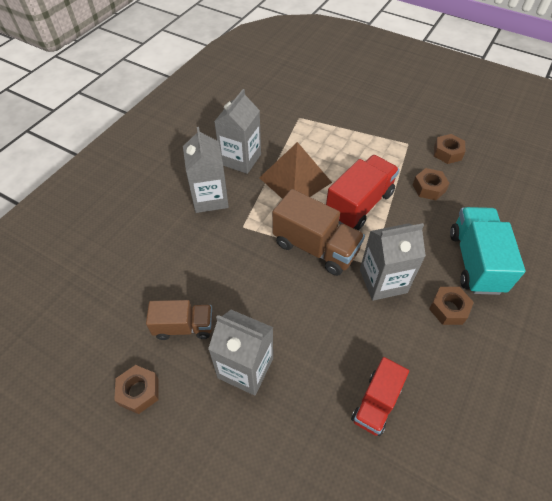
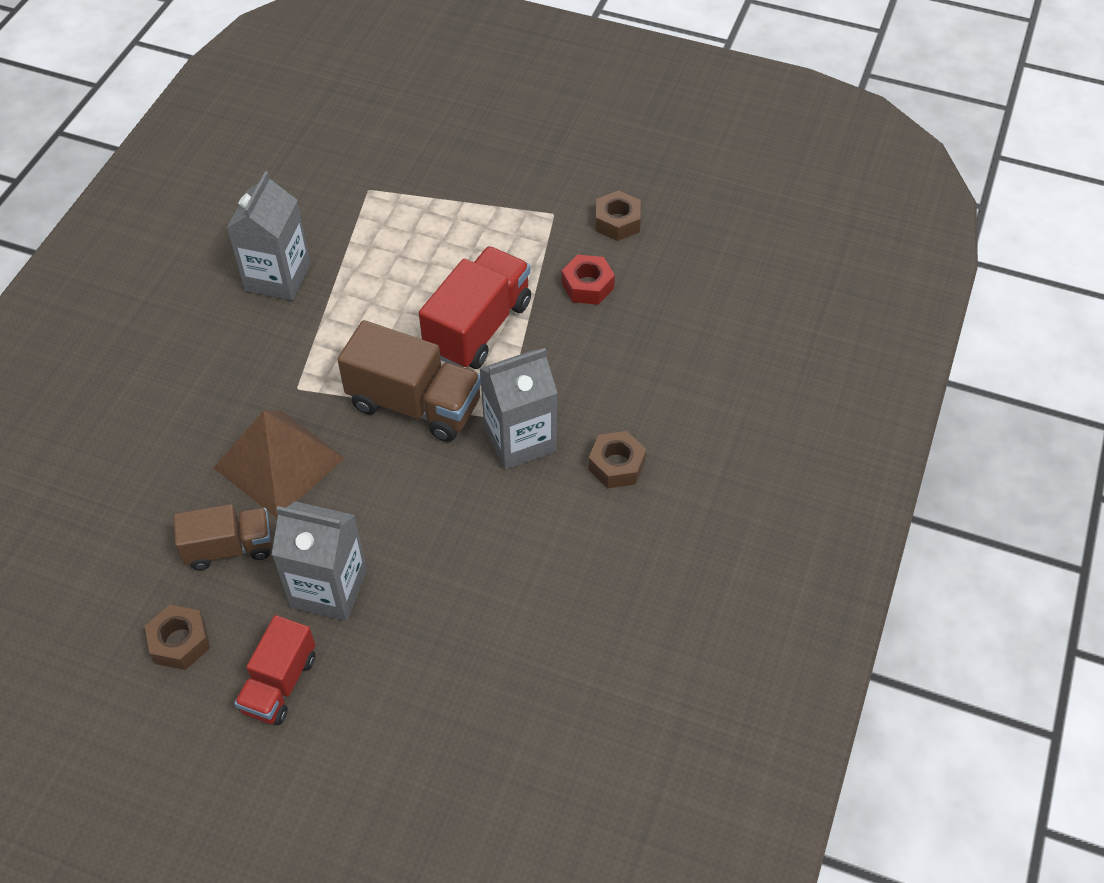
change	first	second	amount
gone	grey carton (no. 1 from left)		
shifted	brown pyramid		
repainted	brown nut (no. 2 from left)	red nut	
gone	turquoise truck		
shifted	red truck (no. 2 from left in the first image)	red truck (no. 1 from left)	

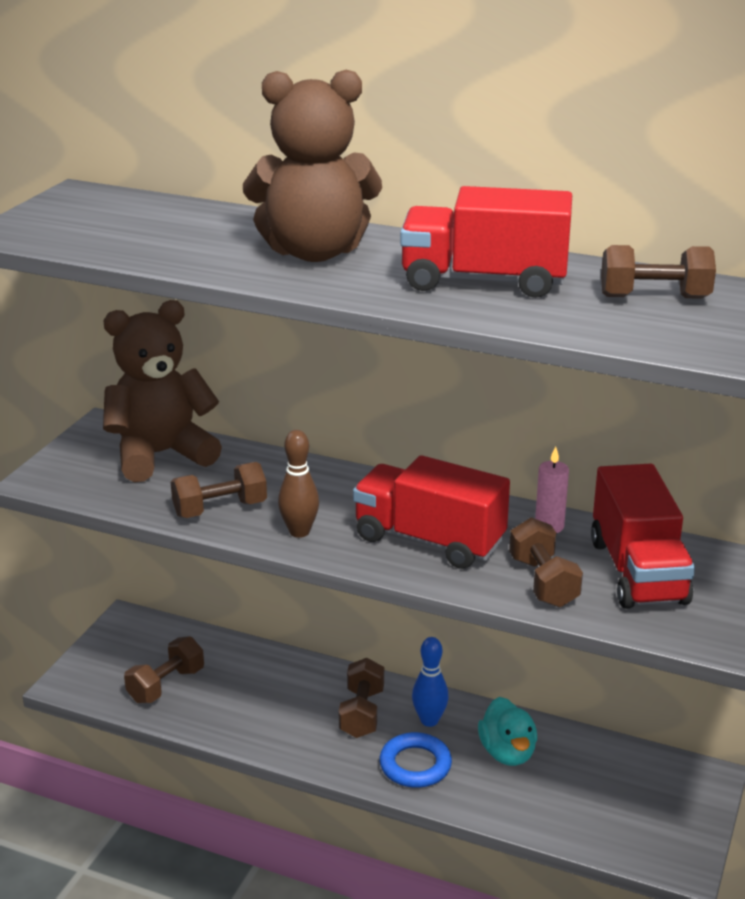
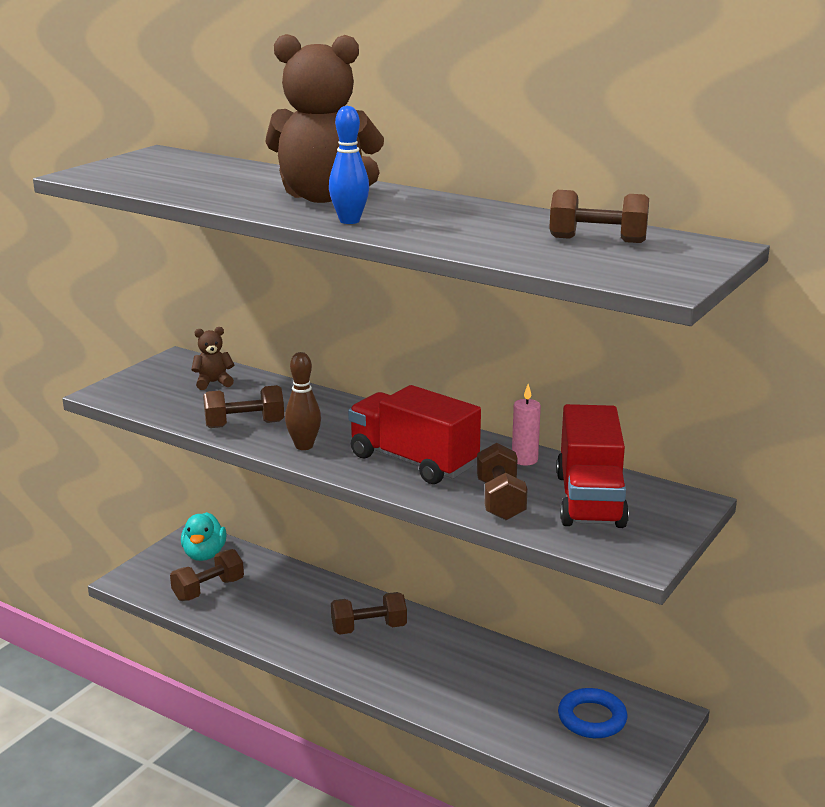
change	first	second	amount
gone	red truck (no. 2 from left)		
scaled	brown teddy bear (no. 1 from left)		x0.42
shifted	blue bowling pin		
rotated	brown dumbbell (no. 3 from left)		60 degrees clockwise
shifted	turquoise duck		
shifted	blue ring		

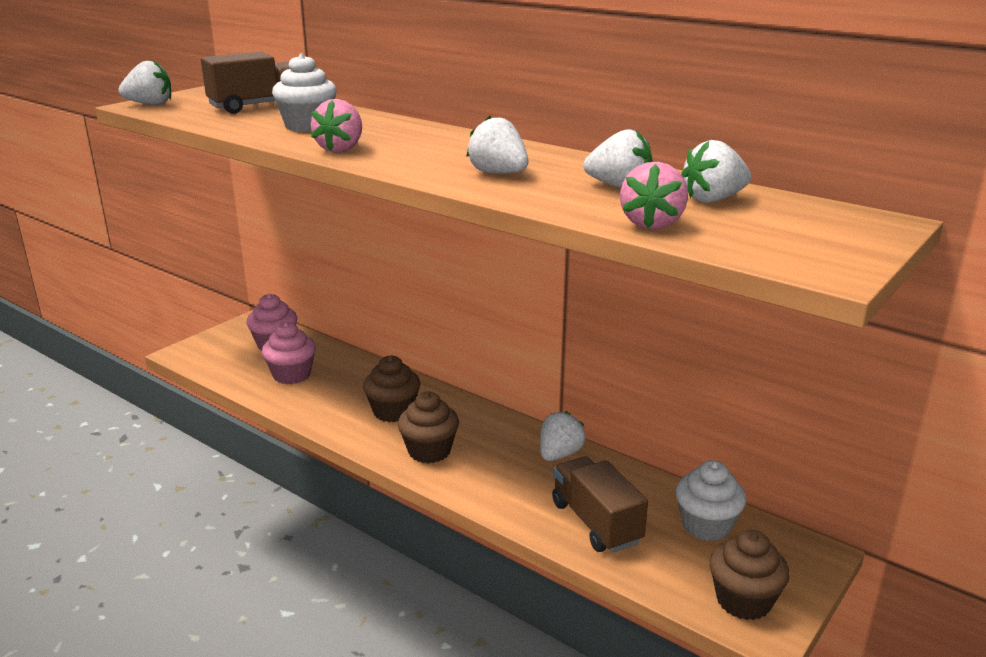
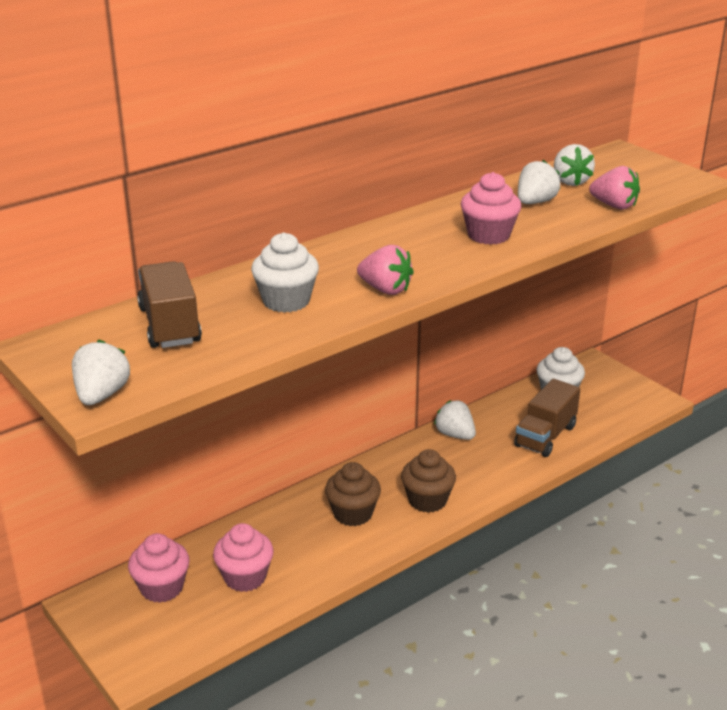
change	first	second	amount
swapped	white strawberry (no. 2 from left)	pink cupcake (no. 3 from left)	
rotated	brown truck (no. 2 from left)		45 degrees counterclockwise
gone	brown cupcake (no. 3 from left)		

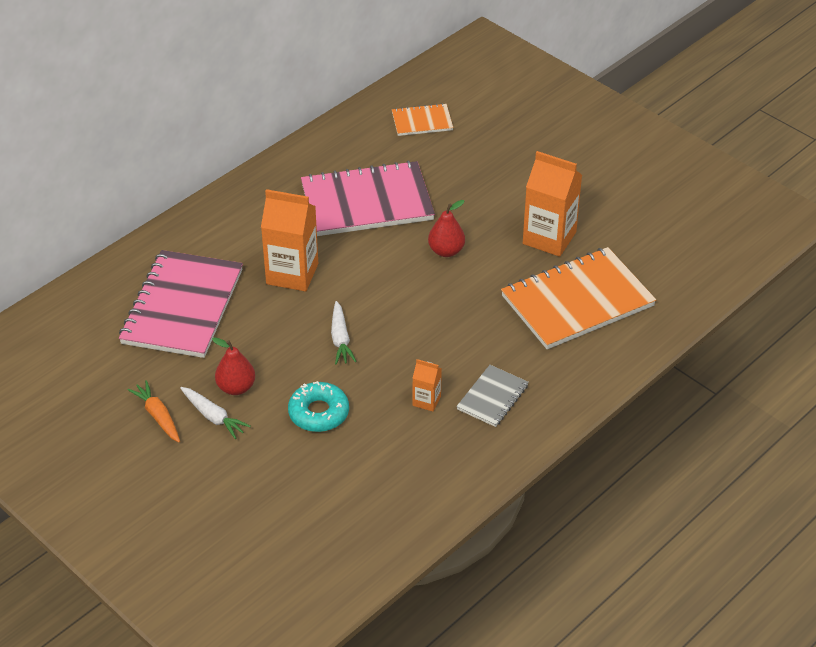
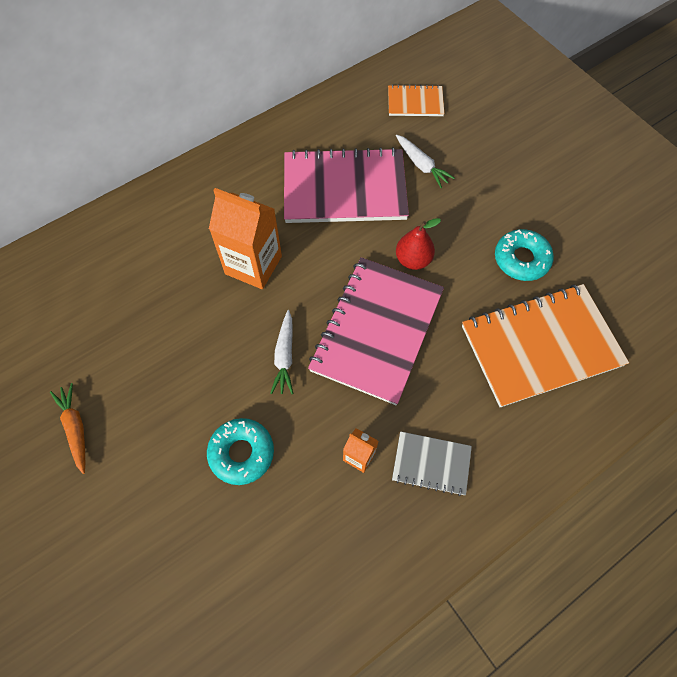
change	first	second	amount
swapped	orange carton (no. 3 from left)	turquoise donut (no. 2 from left)	
shifted	pink notebook (no. 1 from left in the first image)	pink notebook (no. 2 from left)	
gone	red pear (no. 1 from left)		
rotated	grey notebook		60 degrees clockwise
shifted	white carrot (no. 1 from left in the first image)	white carrot (no. 2 from left)	

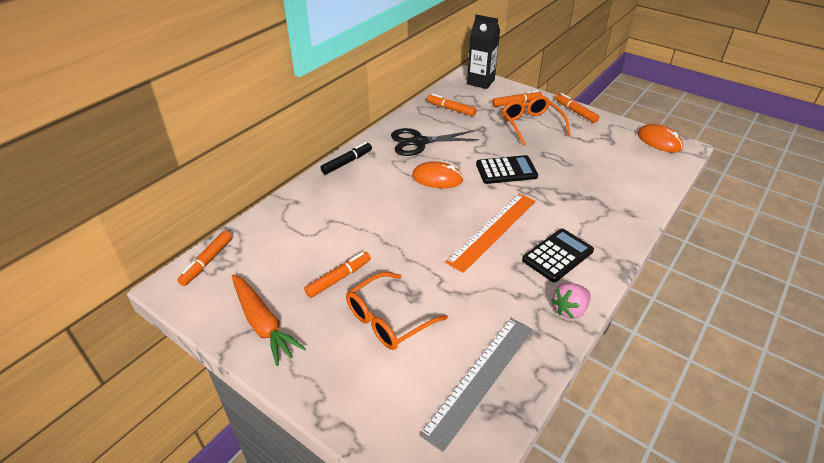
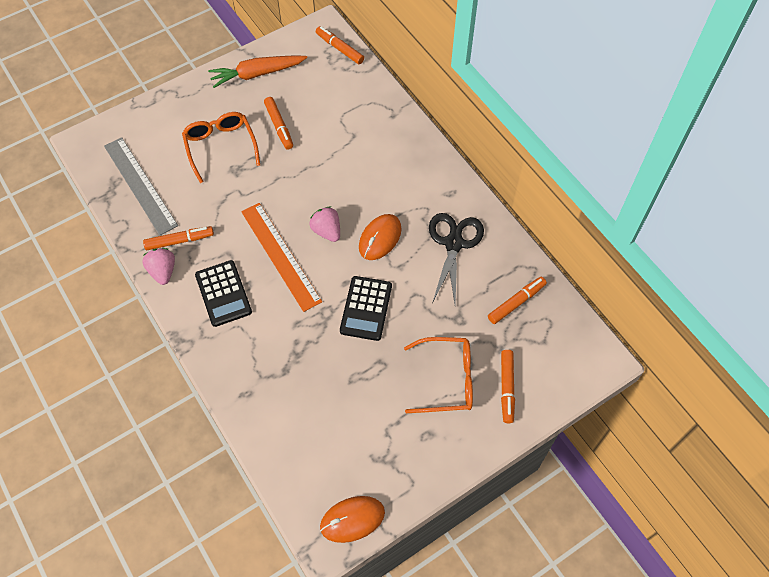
change	first	second	amount
gone	black carton		
shifted	orange marker (no. 5 from left in the first image)	orange marker (no. 1 from left)	
gone	black marker		
new		pink strawberry (no. 2 from left)	

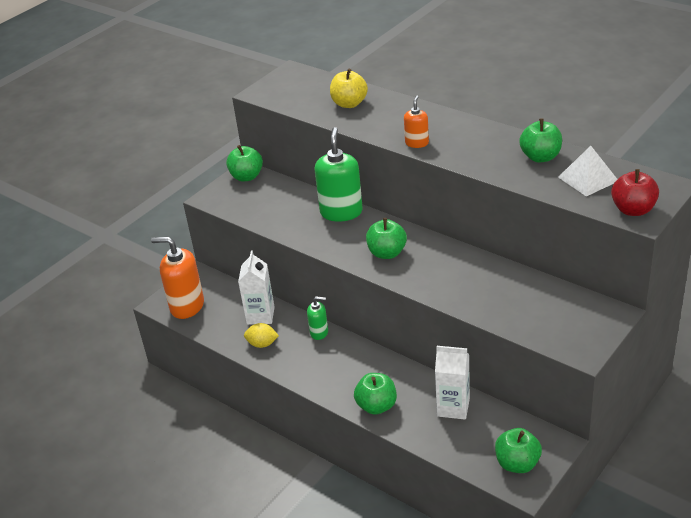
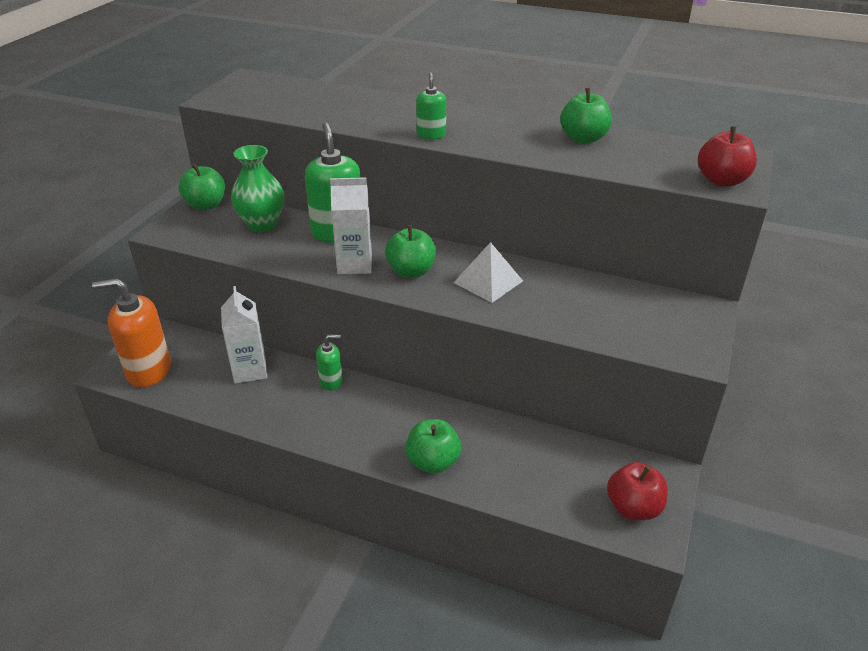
change	first	second	amount
gone	yellow apple		
repainted	orange soap dispenser (no. 2 from left)	green soap dispenser (no. 3 from left)	
shifted	white pyramid		
gone	yellow lemon		
shifted	white carton (no. 2 from left)		
repainted	green apple (no. 4 from left)	red apple (no. 1 from left)	
new		green vase	

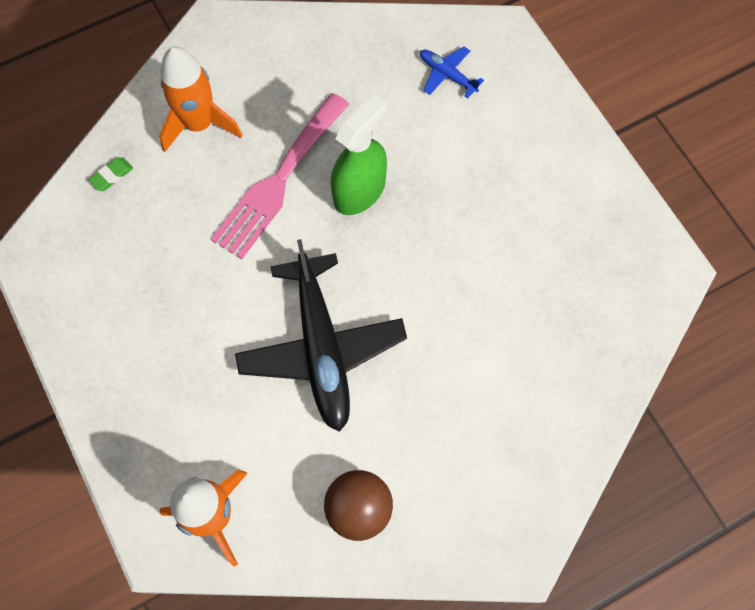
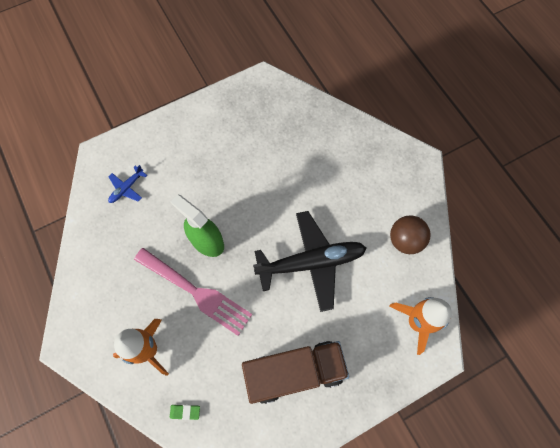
change	first	second	amount
rotated	green eraser		45 degrees counterclockwise
new		brown truck	

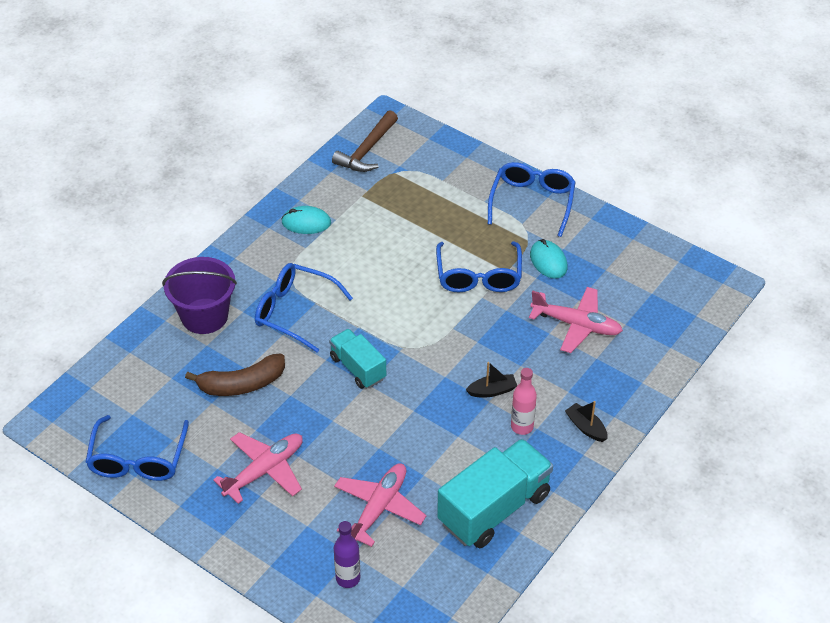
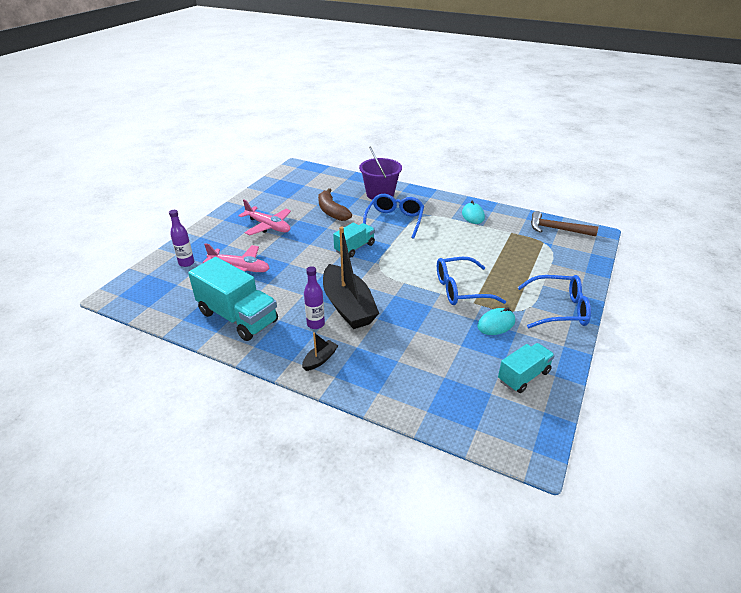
change	first	second	amount
gone	pink plane (no. 3 from left)		
scaled	black boat (no. 1 from left in the first image)	black boat (no. 2 from left)	x2.39
repainted	pink bottle	purple bottle (no. 2 from left)	
gone	blue glasses (no. 1 from left)		
new		turquoise truck (no. 3 from left)	

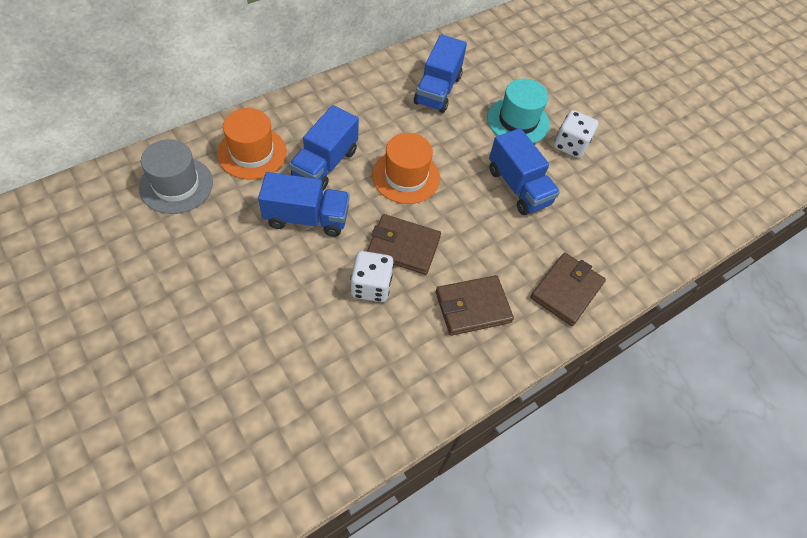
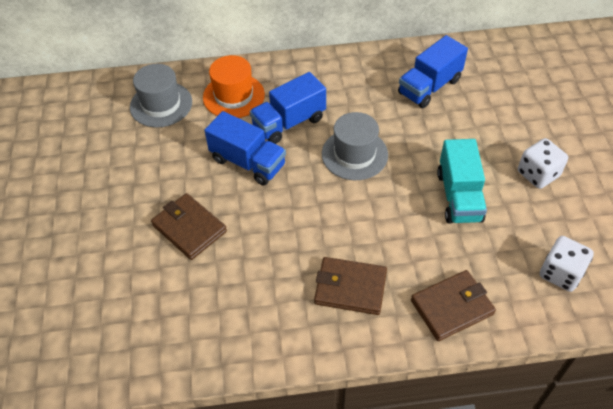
change	first	second	amount
gone	turquoise hat		
repainted	blue truck (no. 4 from left)	turquoise truck	
repainted	orange hat (no. 2 from left)	grey hat (no. 2 from left)	
shifted	brown wallet (no. 1 from left)		
shifted	white dice (no. 1 from left in the first image)	white dice (no. 2 from left)	

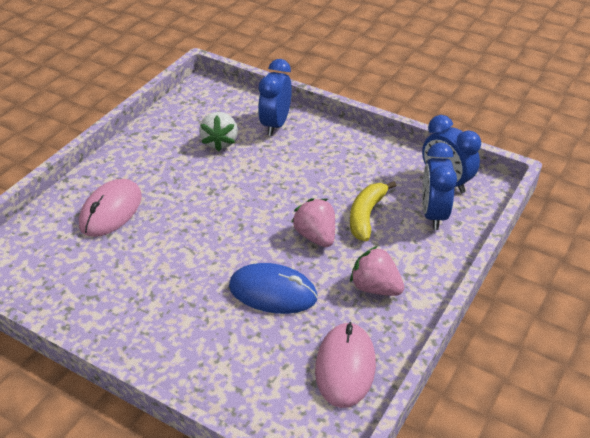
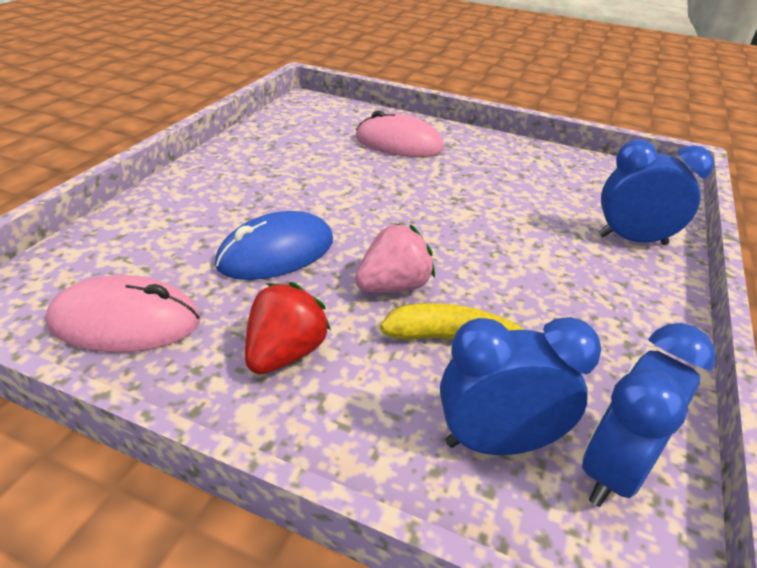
change	first	second	amount
gone	white strawberry		
repainted	pink strawberry (no. 2 from left)	red strawberry	
rotated	blue mouse		45 degrees clockwise

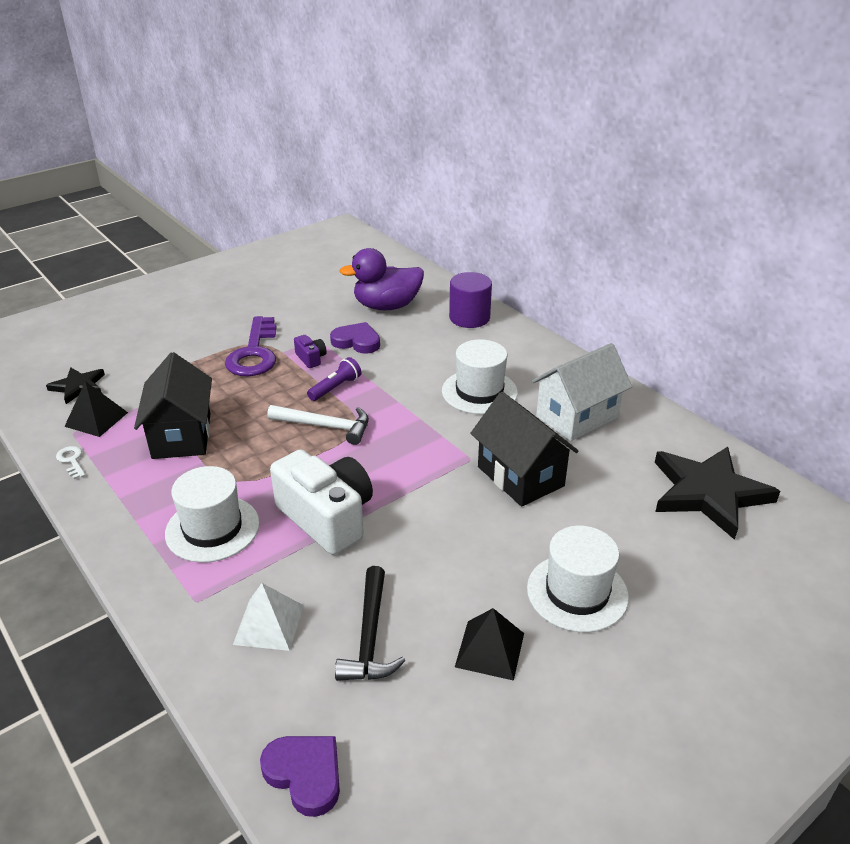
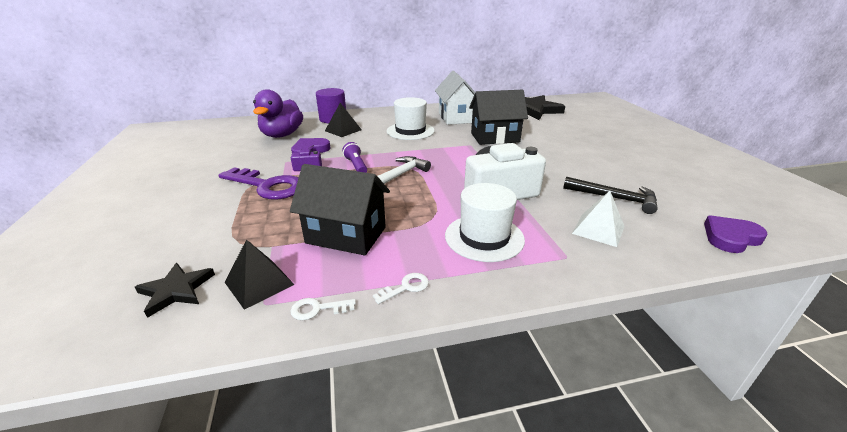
change	first	second	amount
gone	white hat (no. 3 from left)		
shifted	black pyramid (no. 2 from left)		
new		white key (no. 2 from left)	

